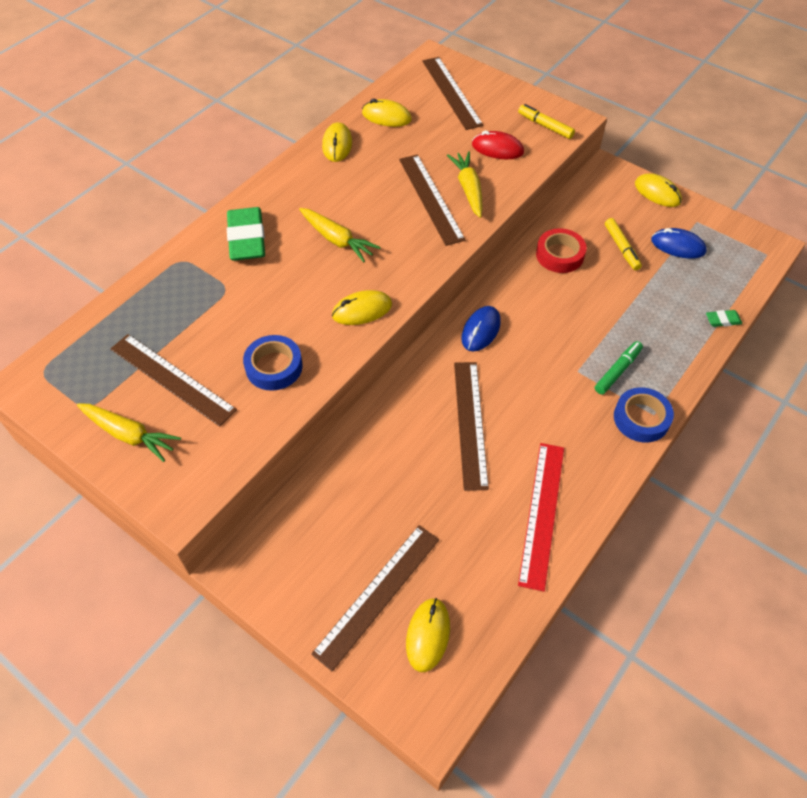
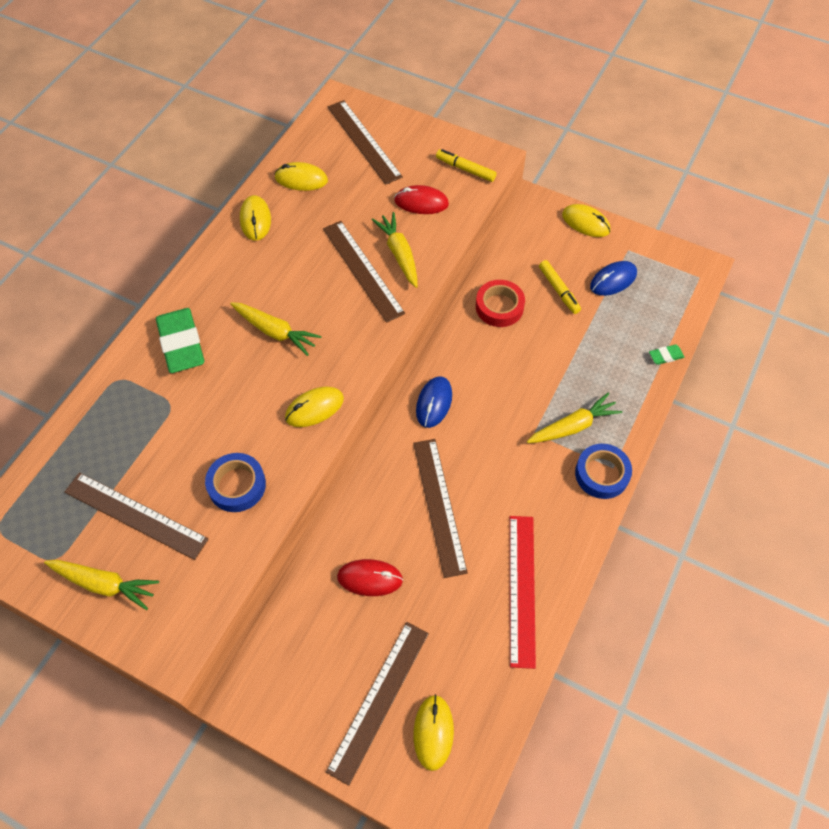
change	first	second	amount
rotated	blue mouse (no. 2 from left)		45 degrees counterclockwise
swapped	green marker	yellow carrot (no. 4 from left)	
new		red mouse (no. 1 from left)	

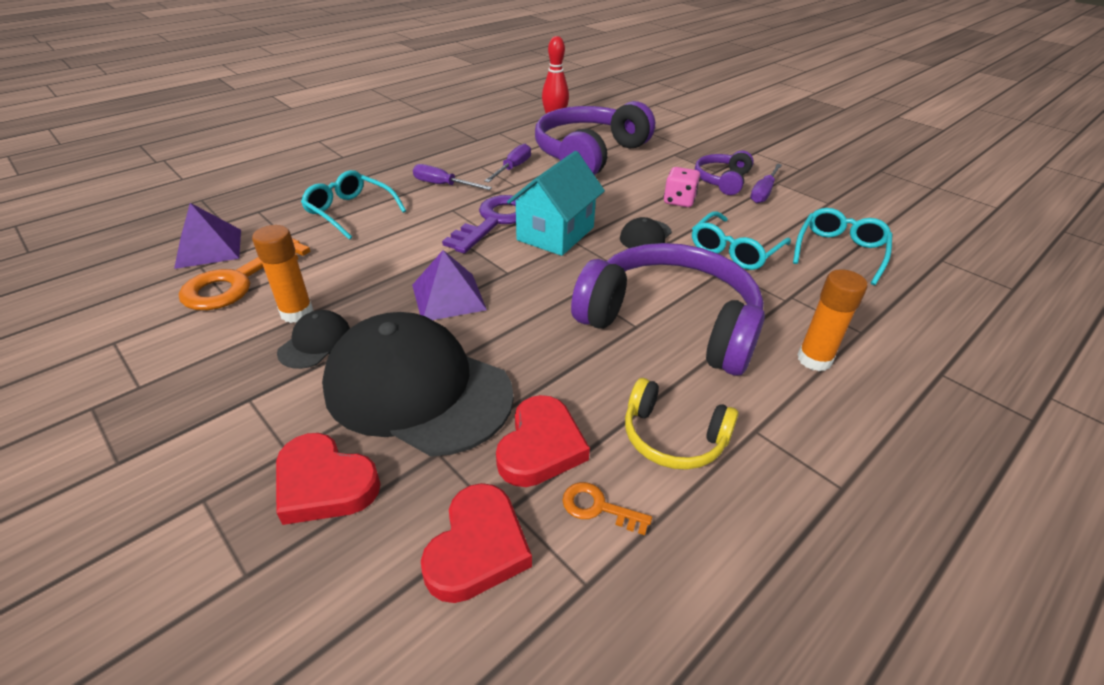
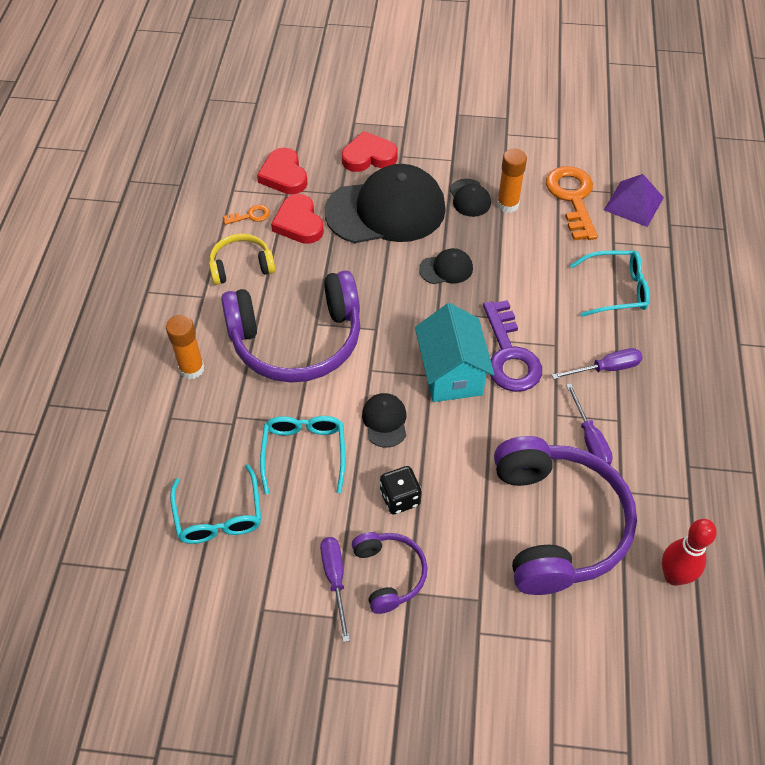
change	first	second	amount
repainted	pink dice	black dice	
swapped	purple pyramid (no. 2 from left)	black cap (no. 3 from left)	

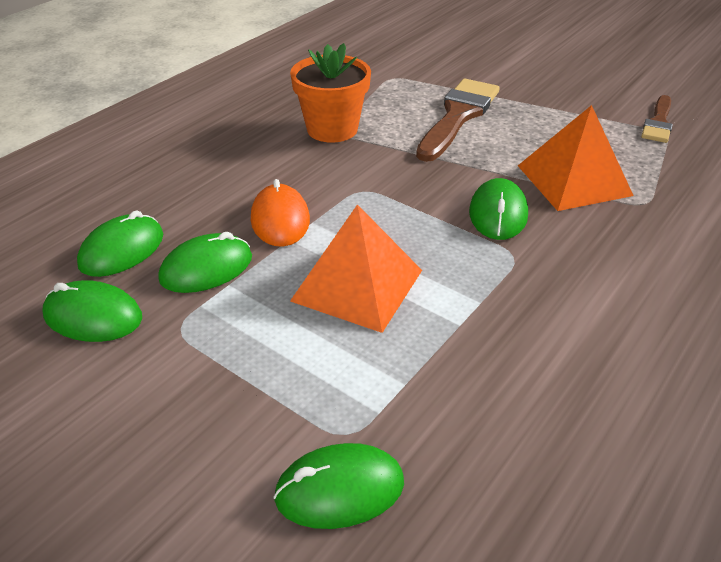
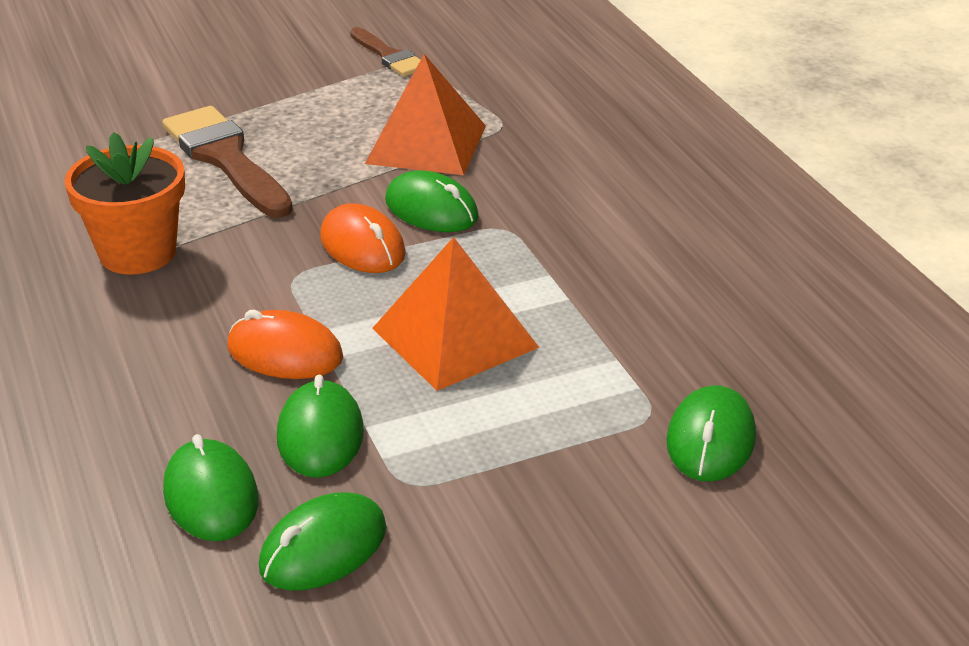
change	first	second	amount
new		orange mouse (no. 2 from left)	

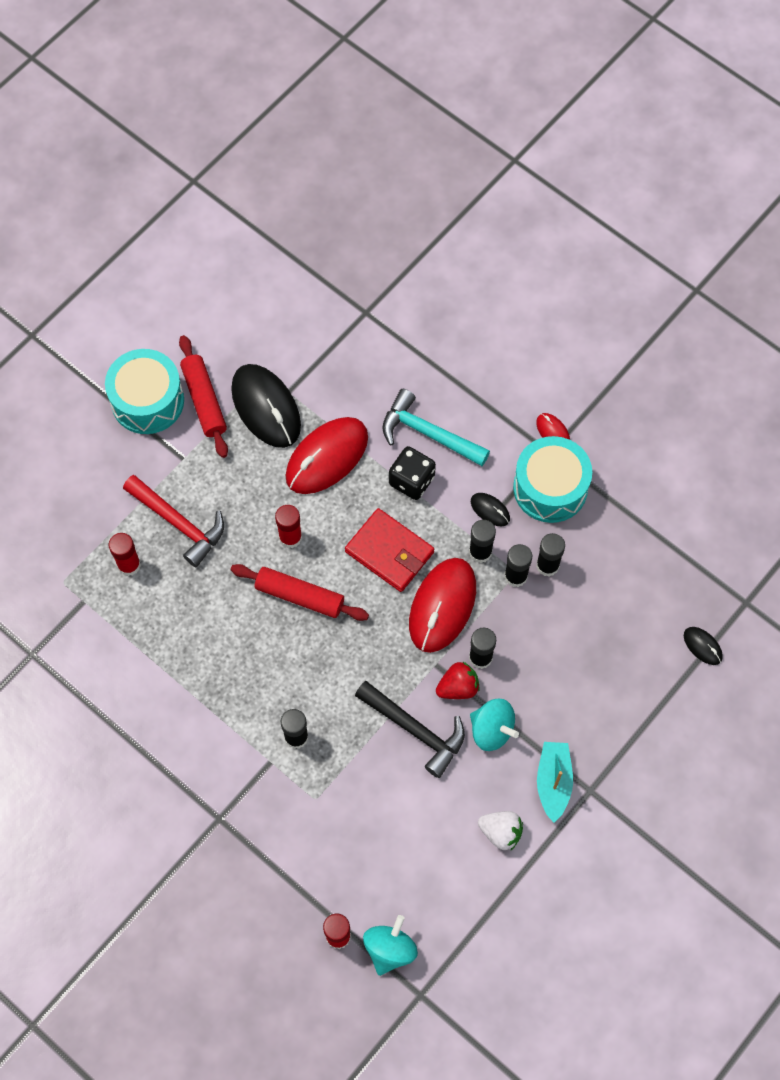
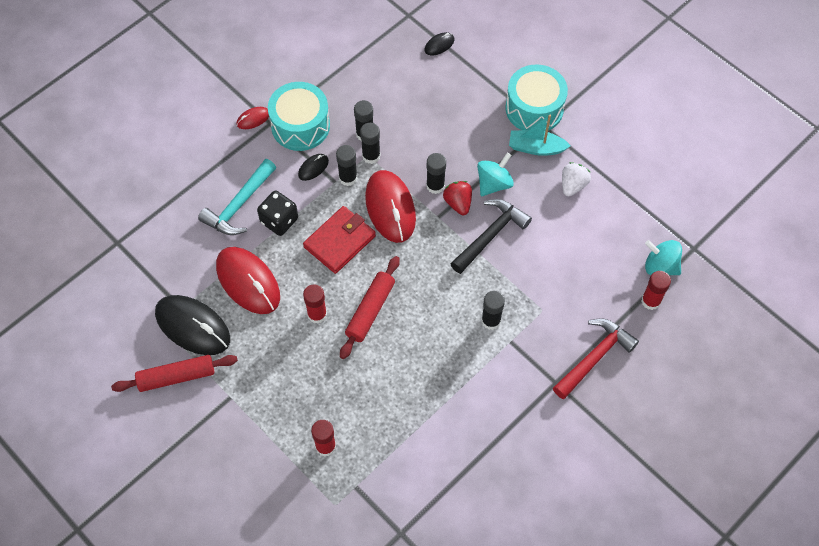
change	first	second	amount
shifted	turquoise drum (no. 1 from left in the first image)	turquoise drum (no. 2 from left)	
rotated	black mouse (no. 1 from left)		60 degrees clockwise
shifted	red hammer		
rotated	red mouse (no. 2 from left in the first image)	red mouse (no. 3 from left)	45 degrees clockwise

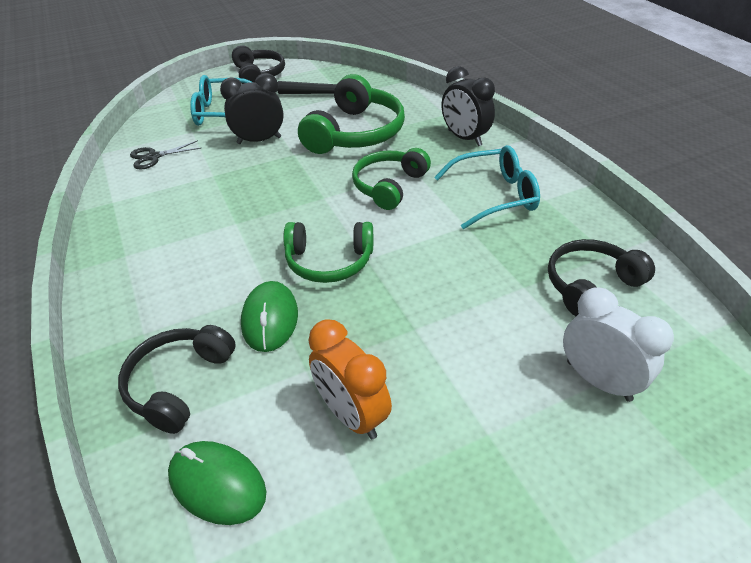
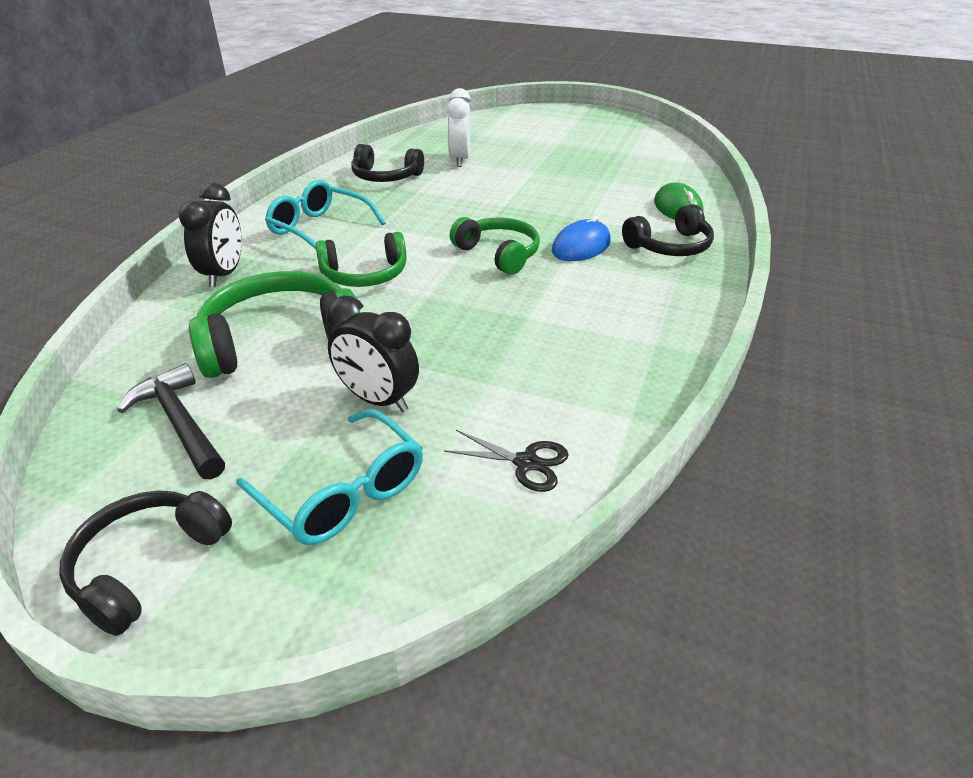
change	first	second	amount
repainted	green mouse (no. 2 from left)	blue mouse	
gone	orange clock		

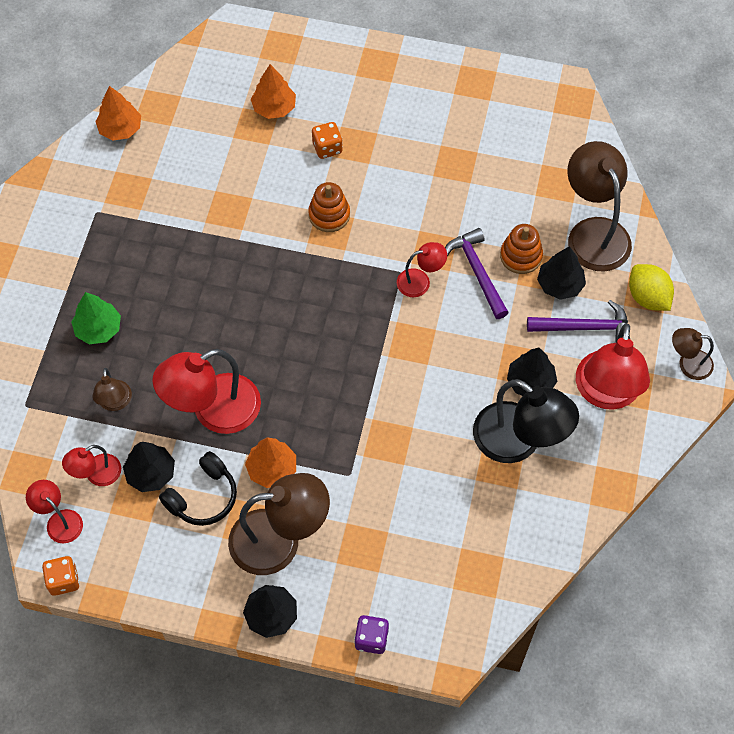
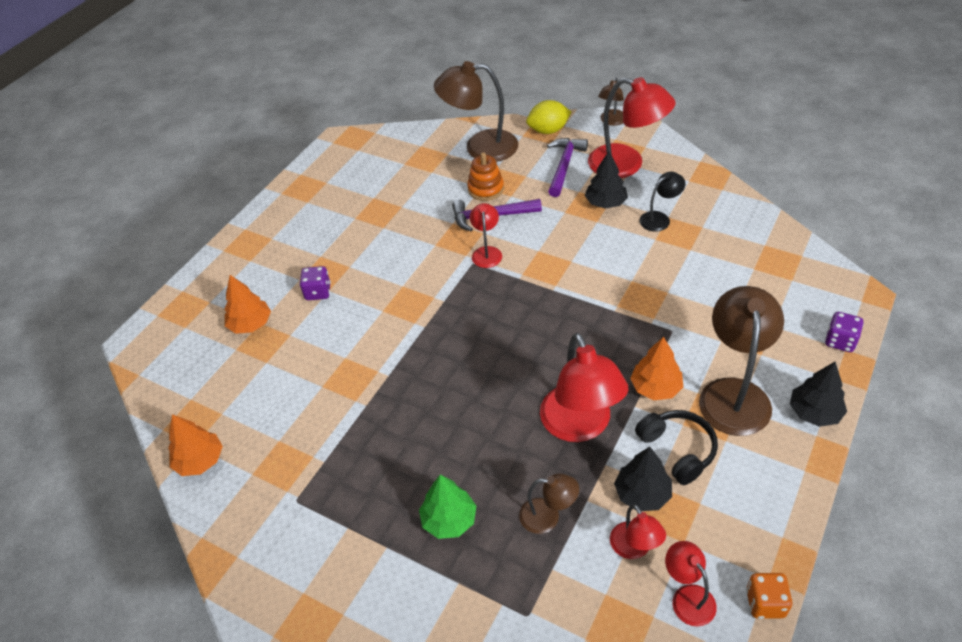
change	first	second	amount
repainted	orange dice (no. 2 from left)	purple dice (no. 1 from left)	
gone	orange stacking toy (no. 1 from left)		
gone	black tree (no. 4 from left)		
scaled	black lamp		x0.52
rotated	red lamp (no. 1 from left in the first image)	red lamp (no. 5 from left)	90 degrees clockwise

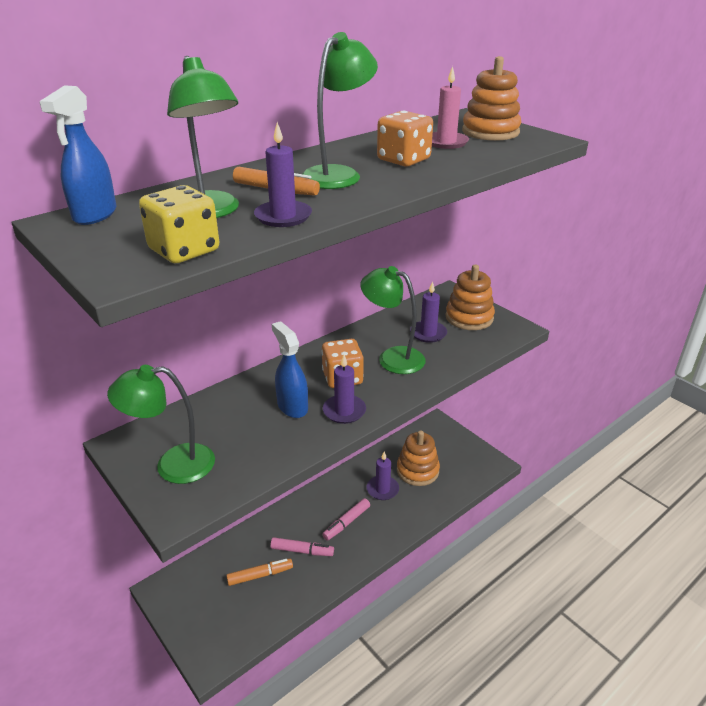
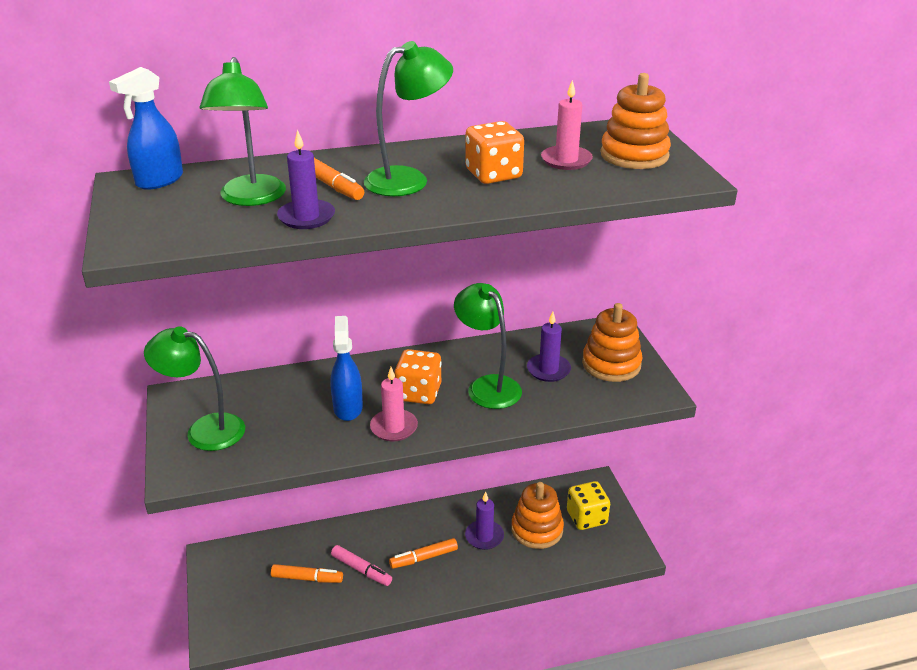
change	first	second	amount
shifted	yellow dice		
repainted	purple candle (no. 2 from left)	pink candle (no. 1 from left)	
repainted	pink marker (no. 2 from left)	orange marker (no. 3 from left)	

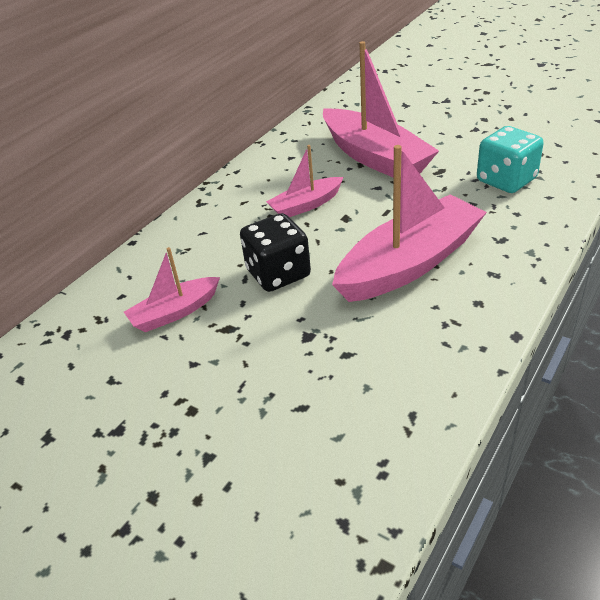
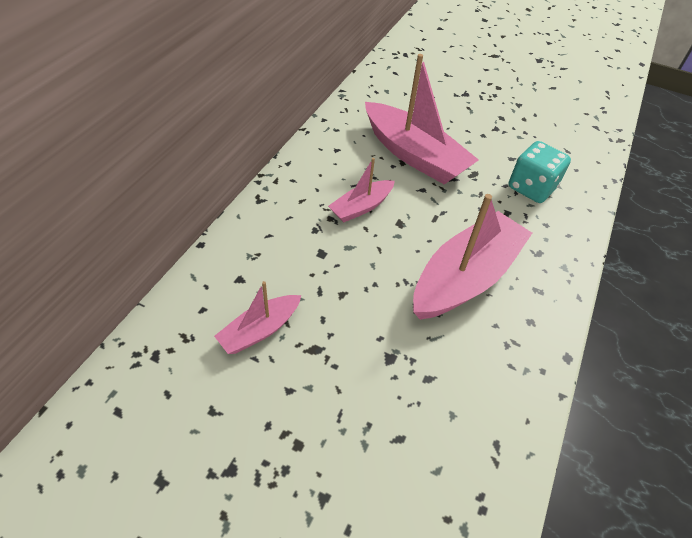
change	first	second	amount
gone	black dice		

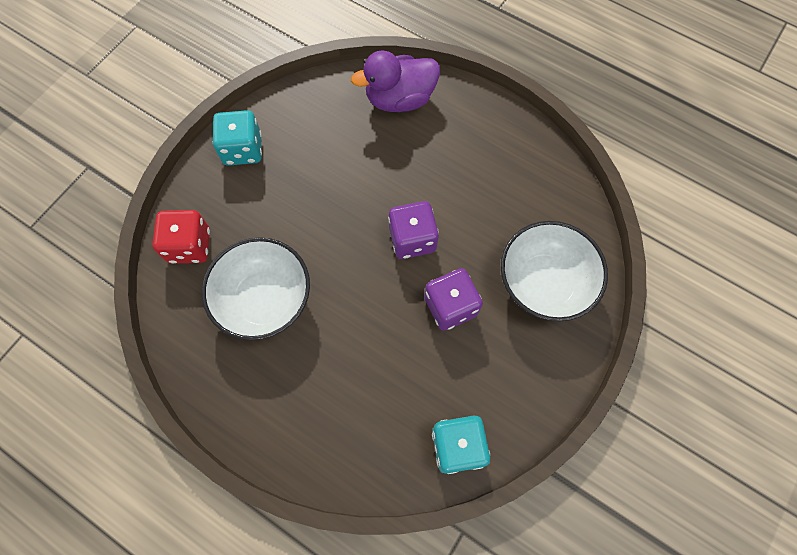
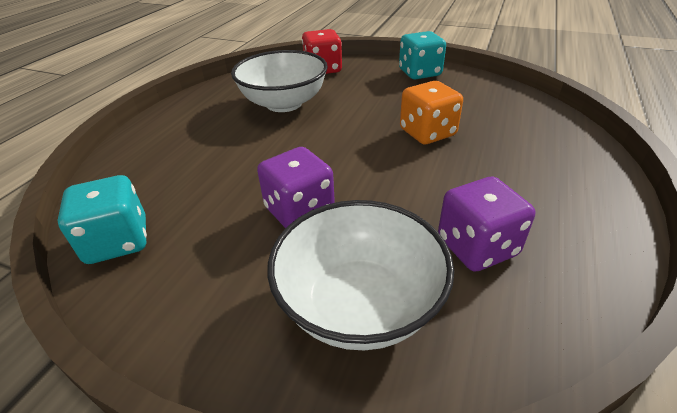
change	first	second	amount
gone	purple duck		
shifted	purple dice (no. 1 from left in the first image)	purple dice (no. 2 from left)	
new		orange dice	

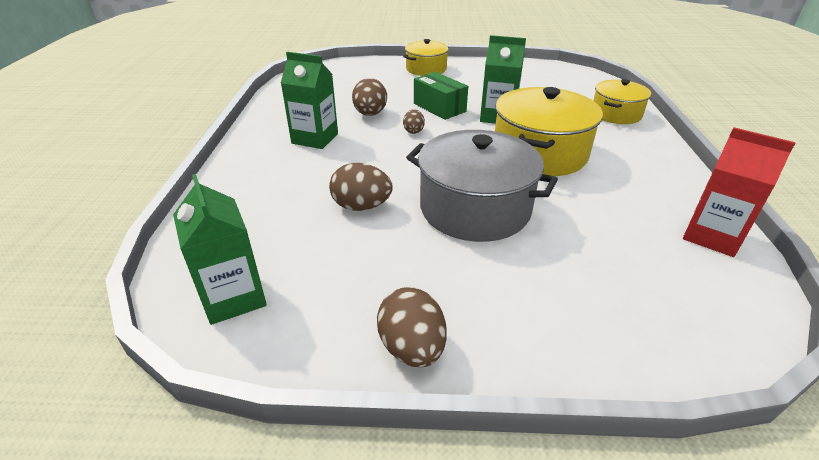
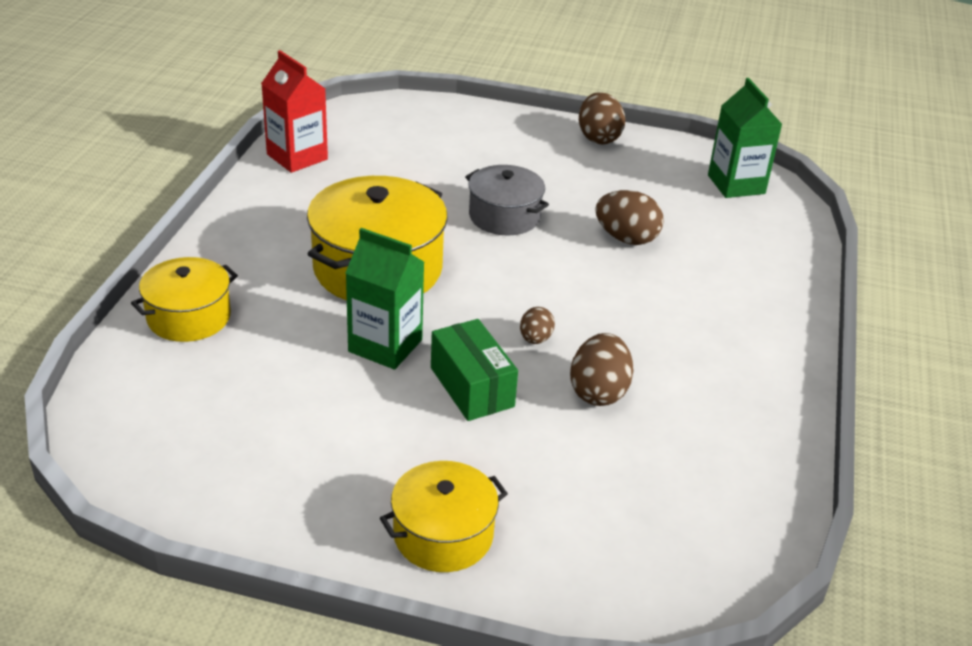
change	first	second	amount
gone	green carton (no. 2 from left)		
scaled	grey pot		x0.60

